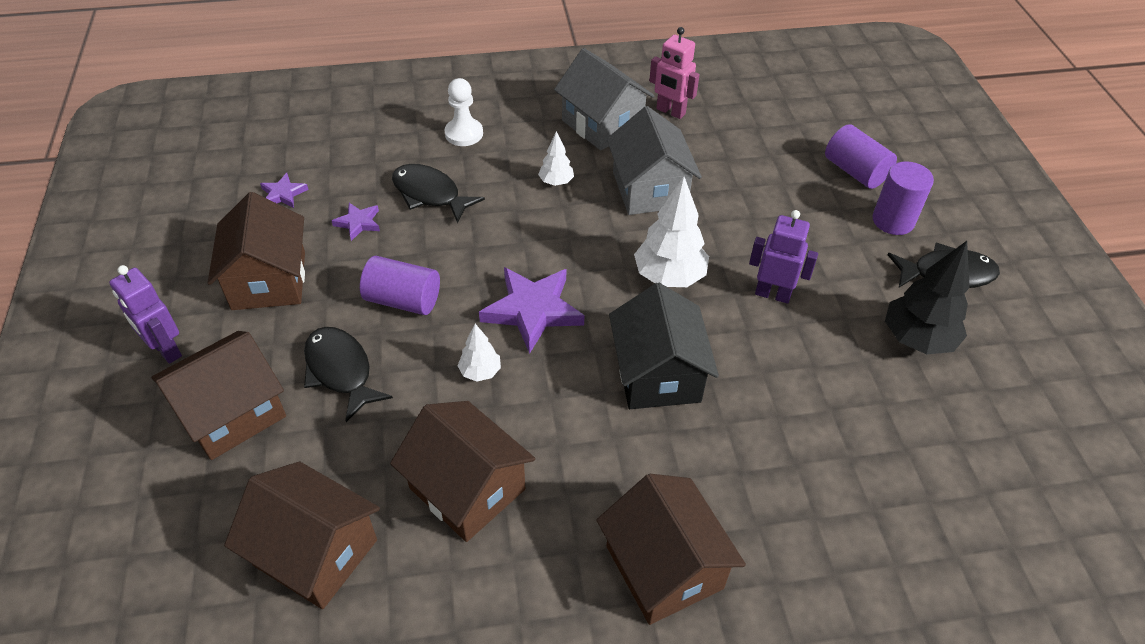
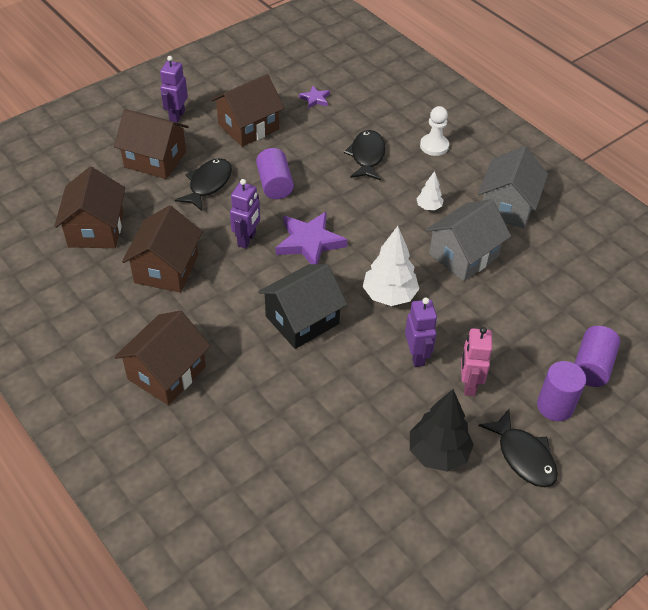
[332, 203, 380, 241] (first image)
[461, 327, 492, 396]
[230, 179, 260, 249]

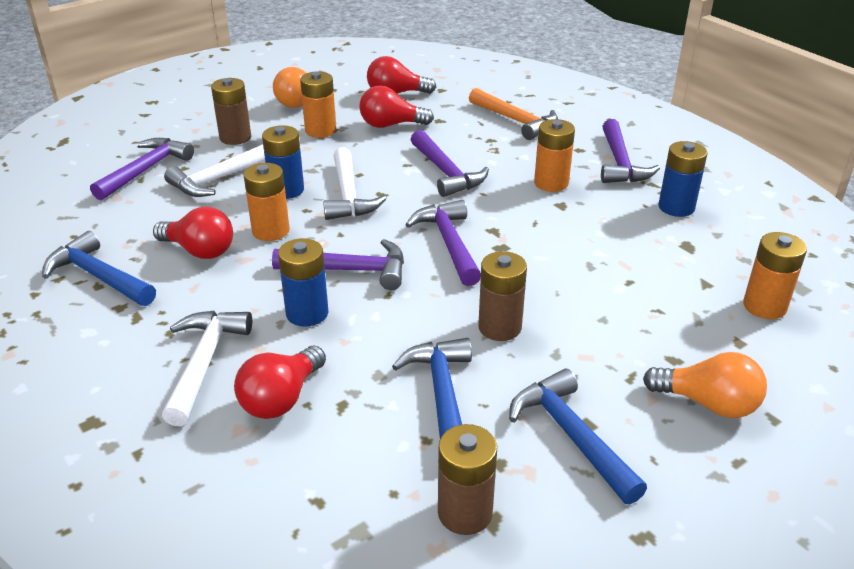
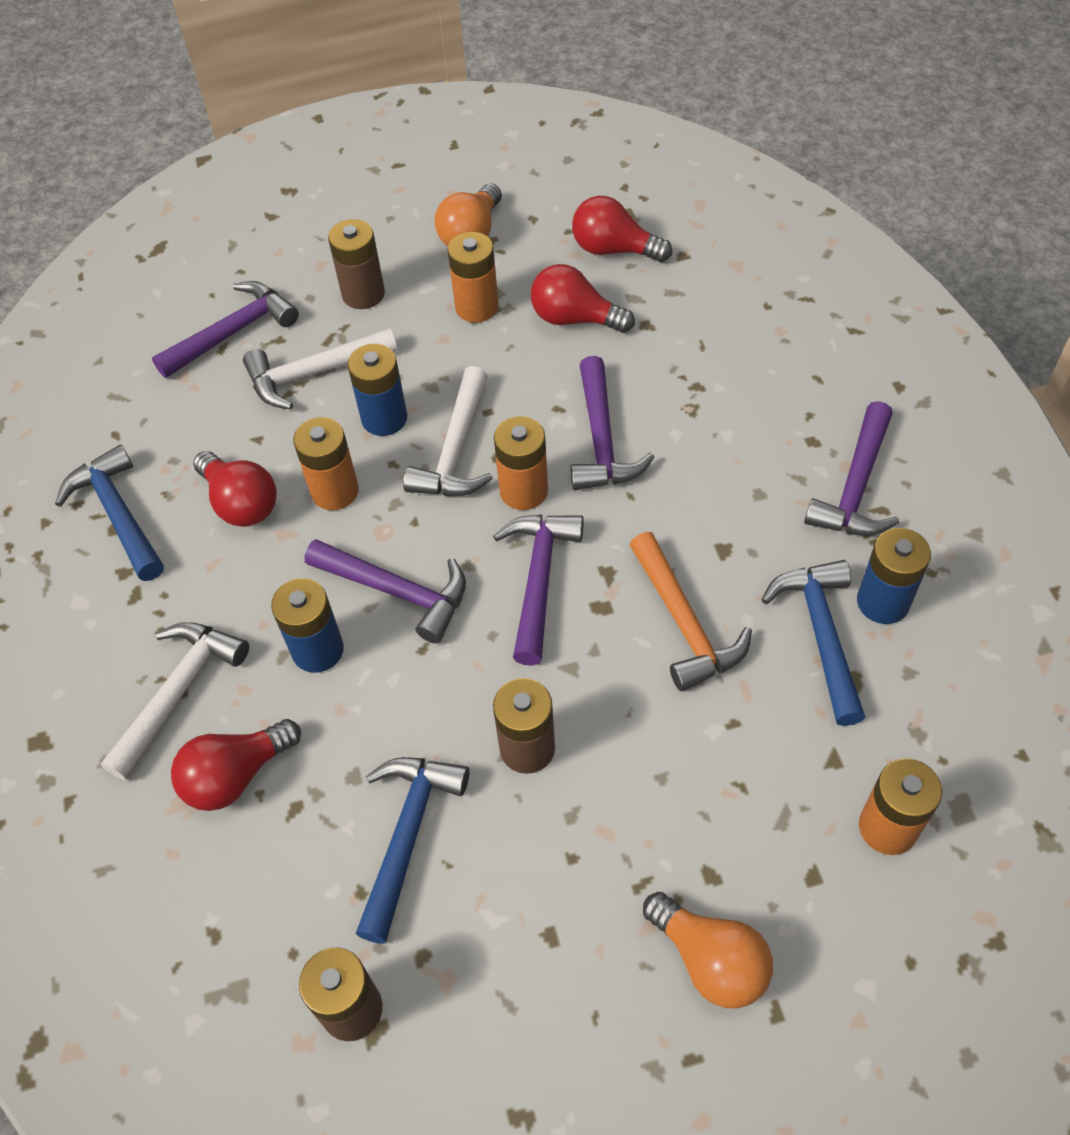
[630, 532, 752, 691]
[761, 560, 865, 726]
[494, 416, 548, 510]

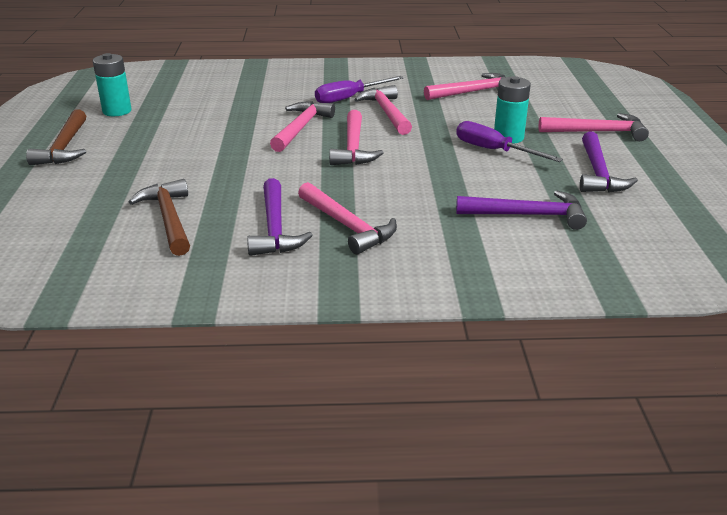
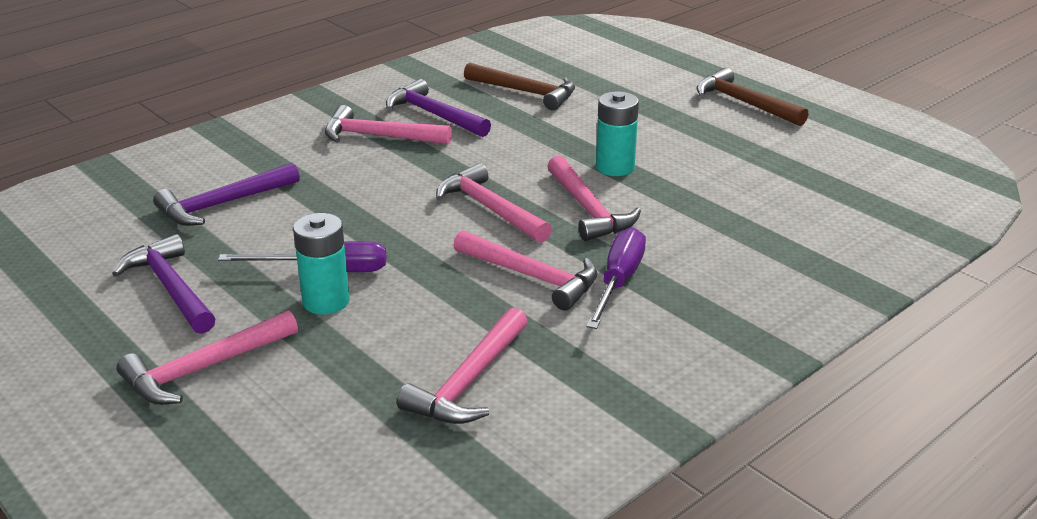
[596, 91, 639, 176]

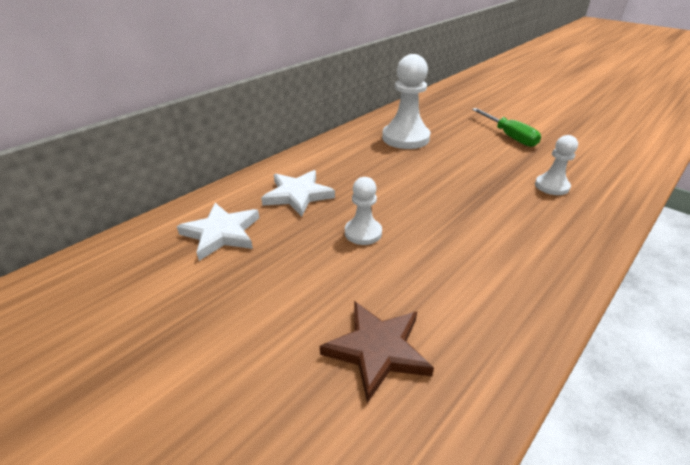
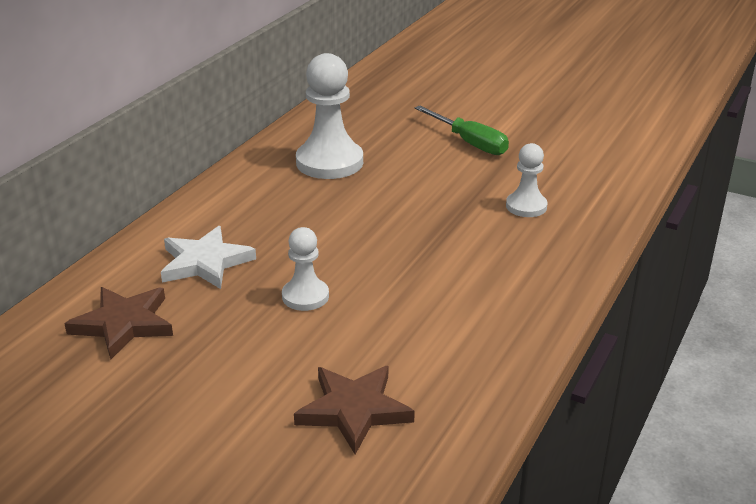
[64, 287, 173, 360]

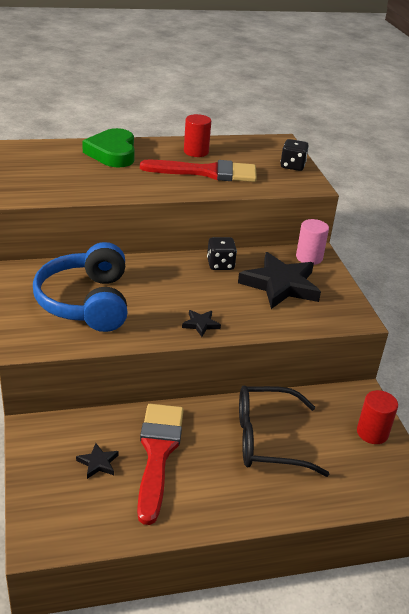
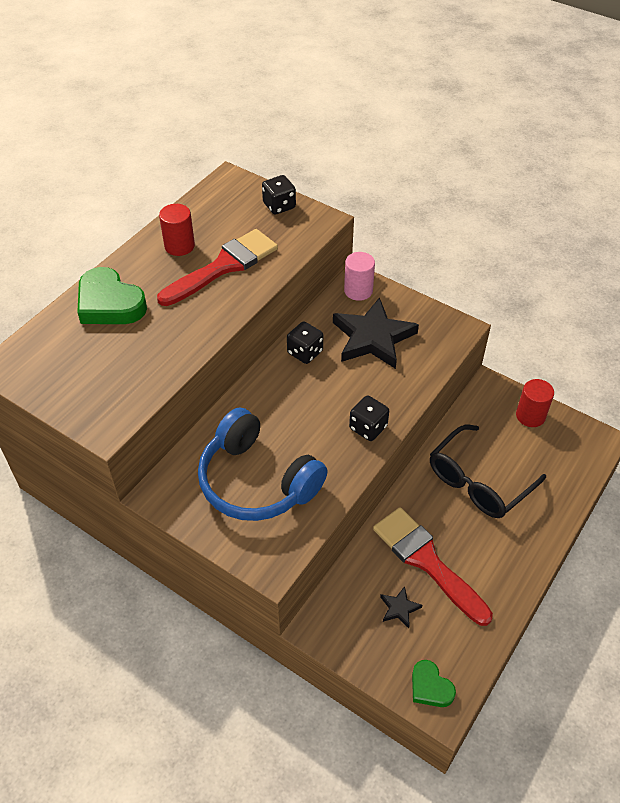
[412, 660, 456, 707]
[349, 396, 389, 441]

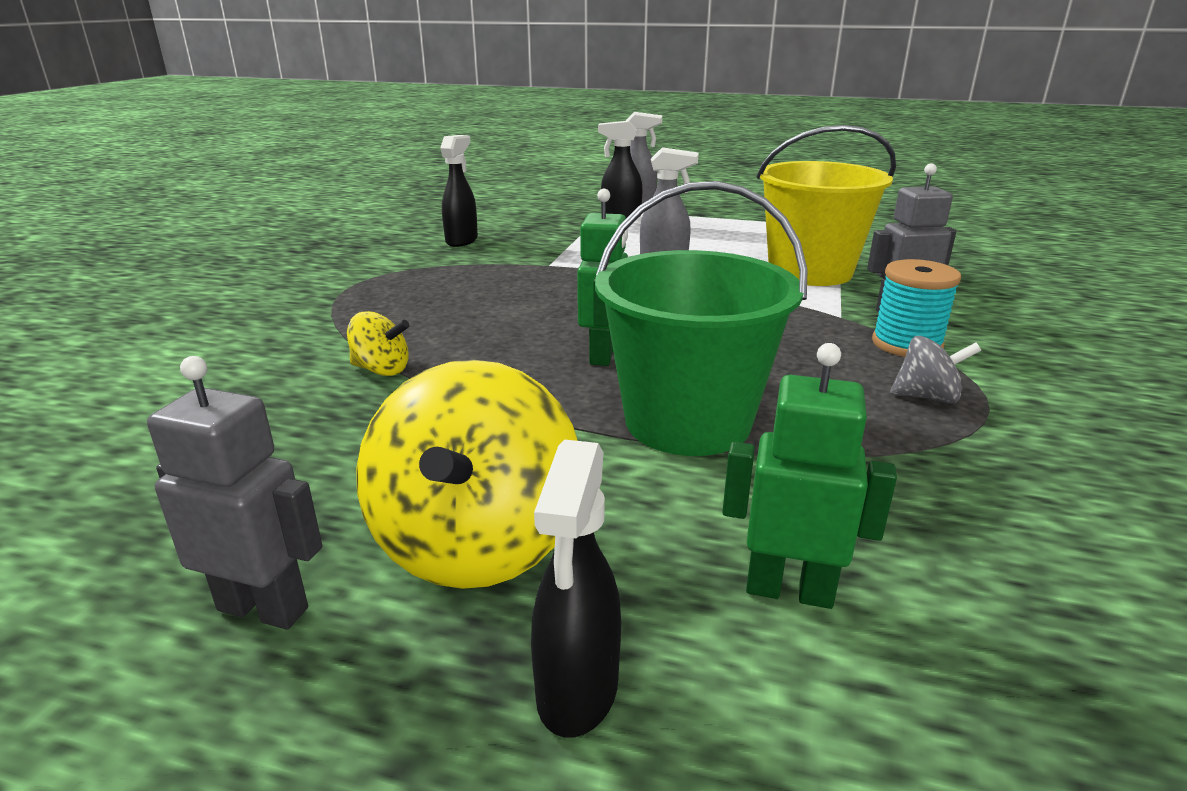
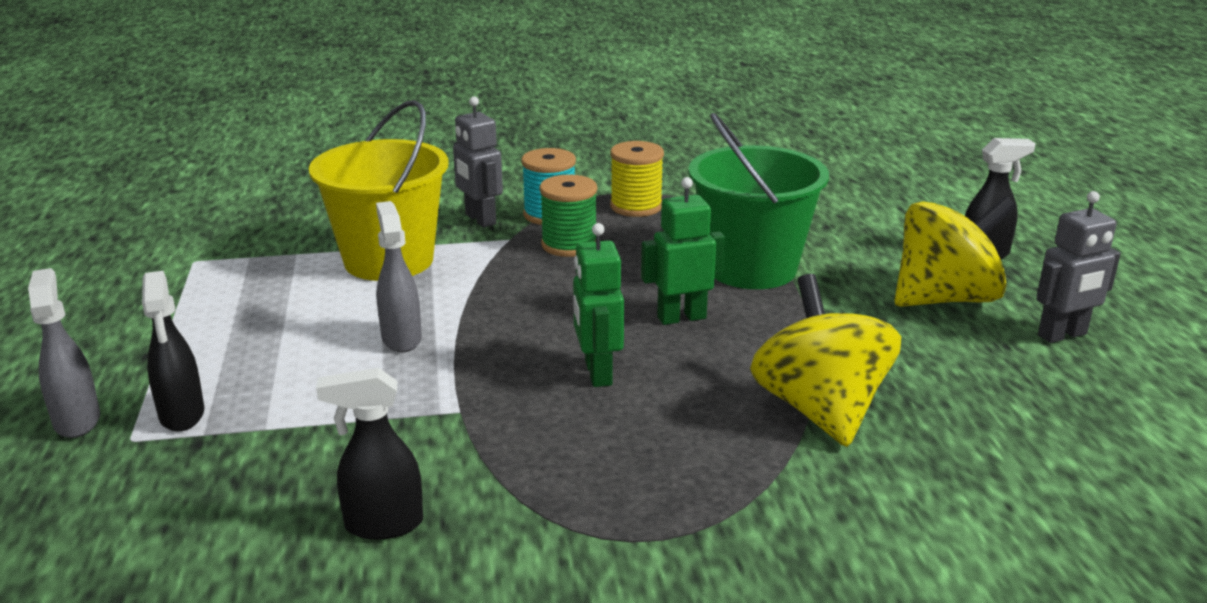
[540, 174, 597, 257]
[573, 223, 624, 387]
[610, 141, 664, 217]
[1036, 191, 1121, 343]
[750, 274, 901, 447]

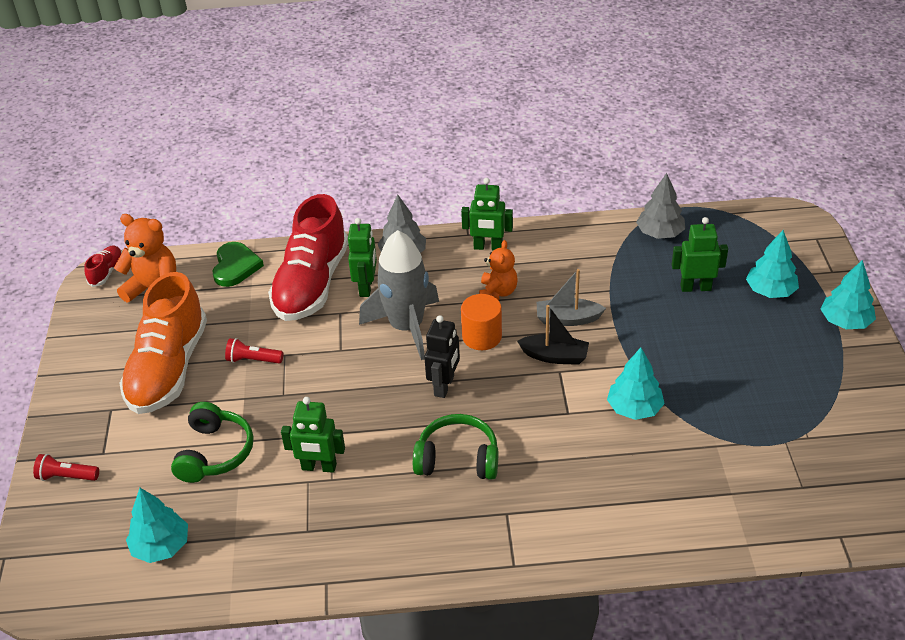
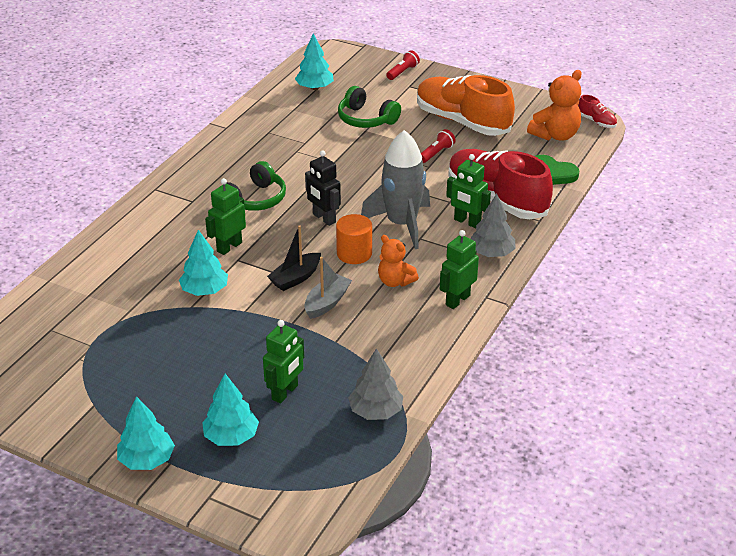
[205, 178, 246, 255]

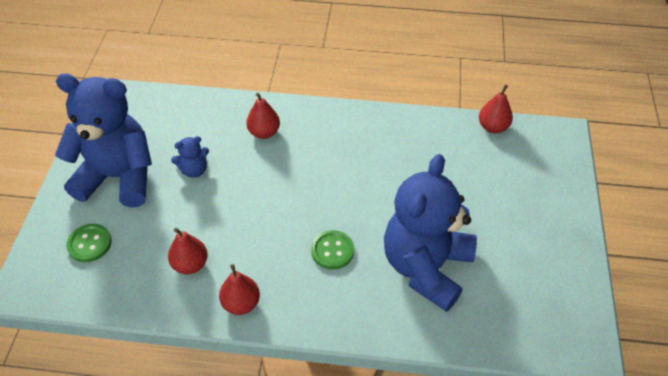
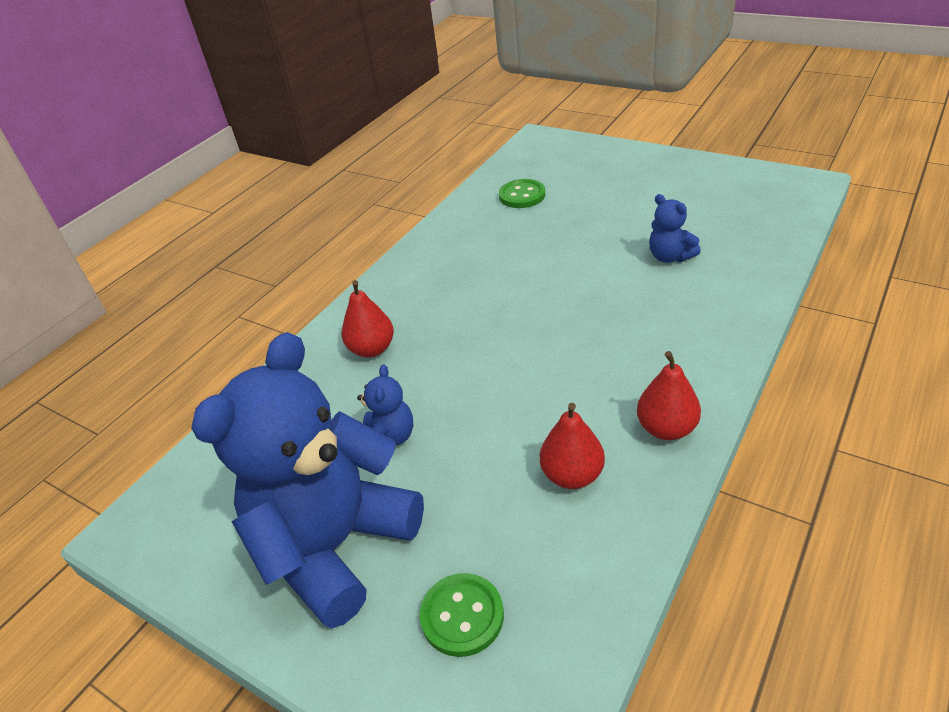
[479, 85, 513, 133] (first image)
[499, 179, 545, 208]
[649, 194, 701, 263]

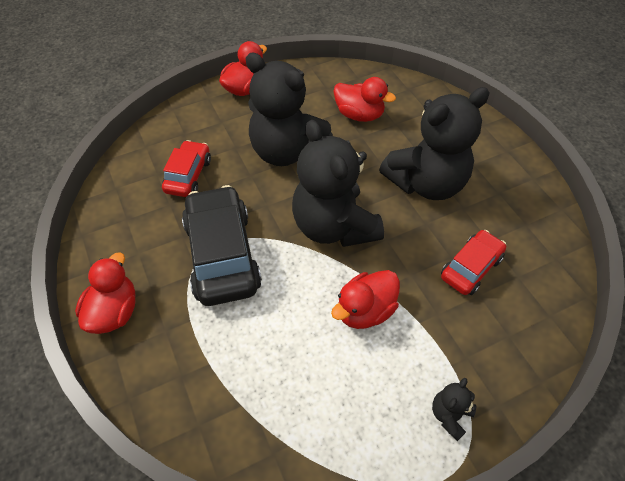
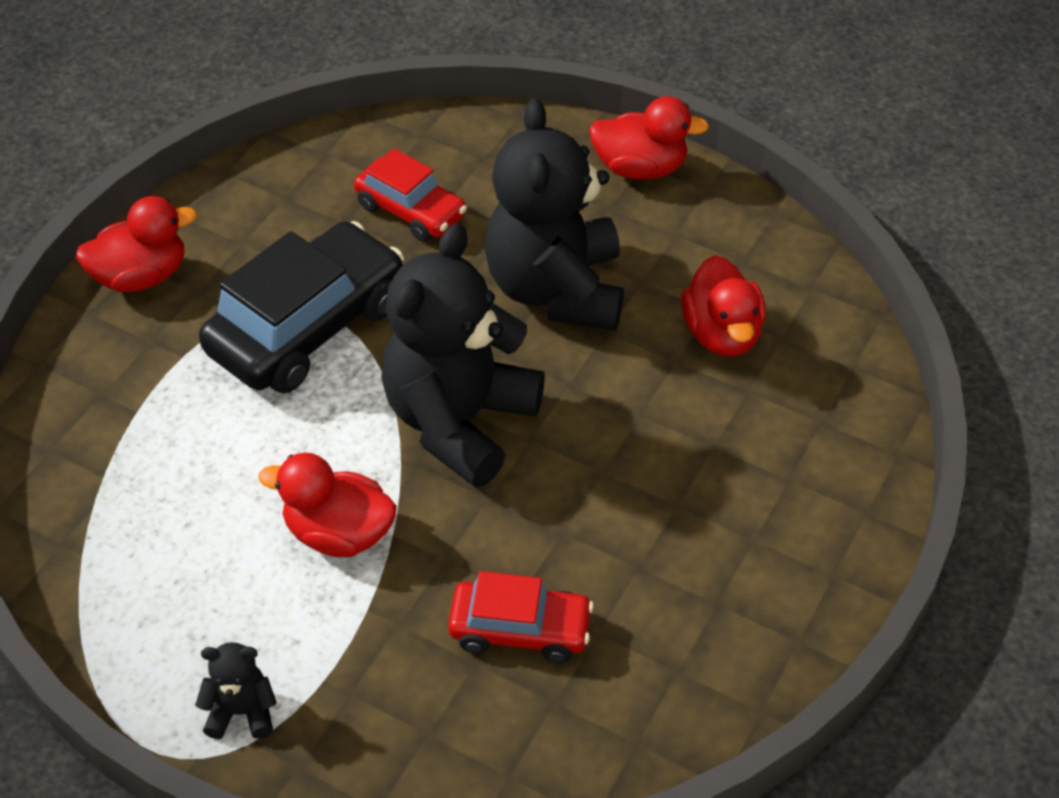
[379, 87, 490, 200] (first image)
[354, 149, 467, 242]

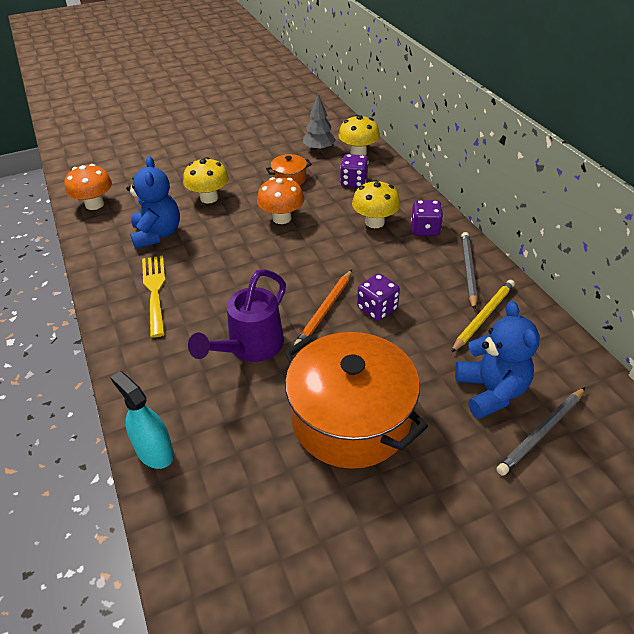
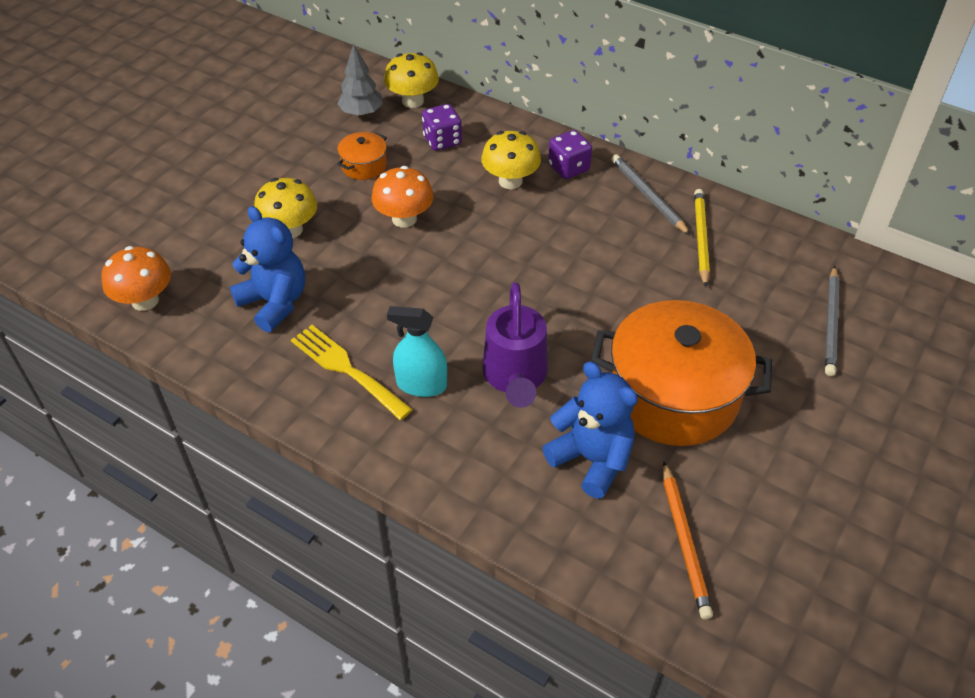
[357, 273, 400, 321] (first image)
[387, 306, 447, 397]
[663, 462, 713, 619]
[542, 361, 638, 499]

